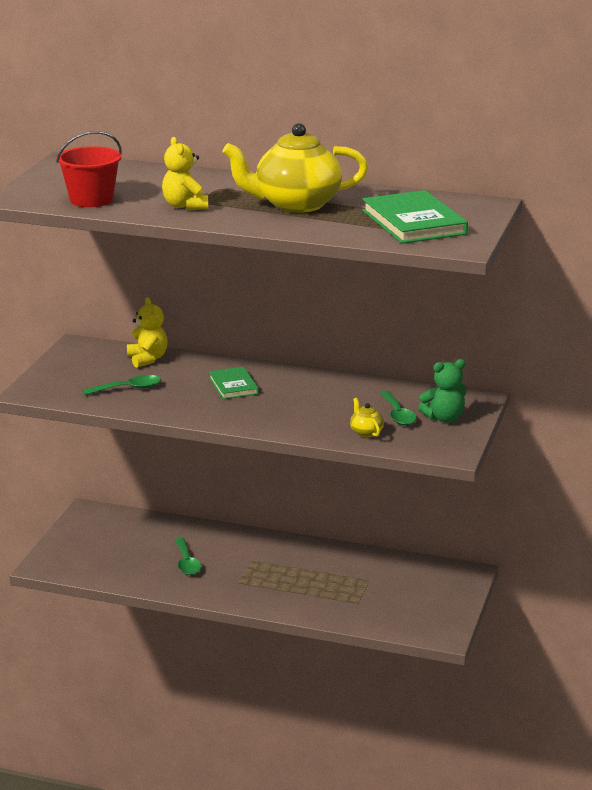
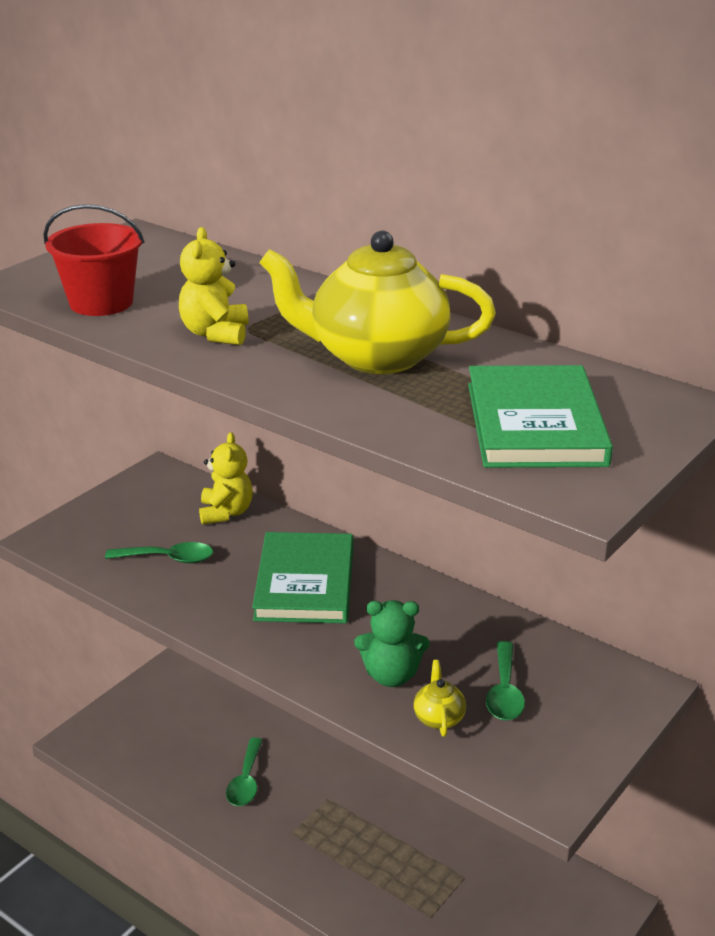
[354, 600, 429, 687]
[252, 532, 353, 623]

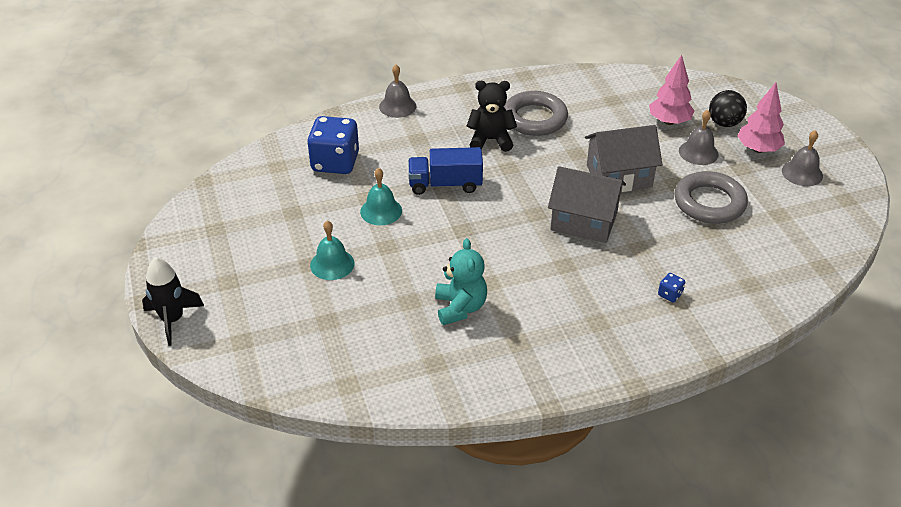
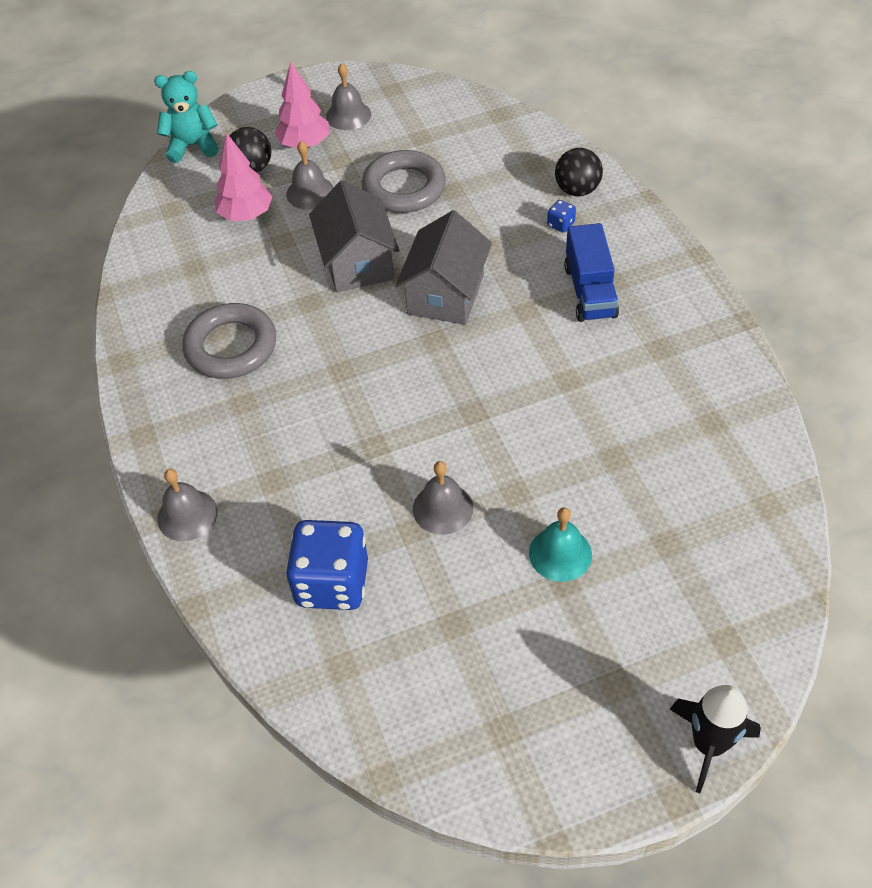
[467, 81, 517, 152] (first image)
[555, 148, 603, 196]
[564, 223, 619, 322]
[154, 71, 218, 162]
[413, 461, 473, 535]

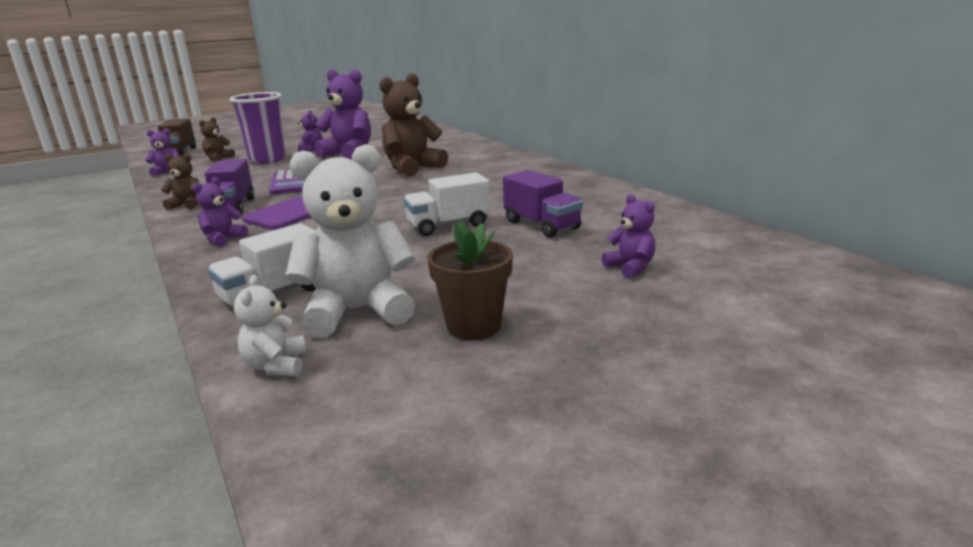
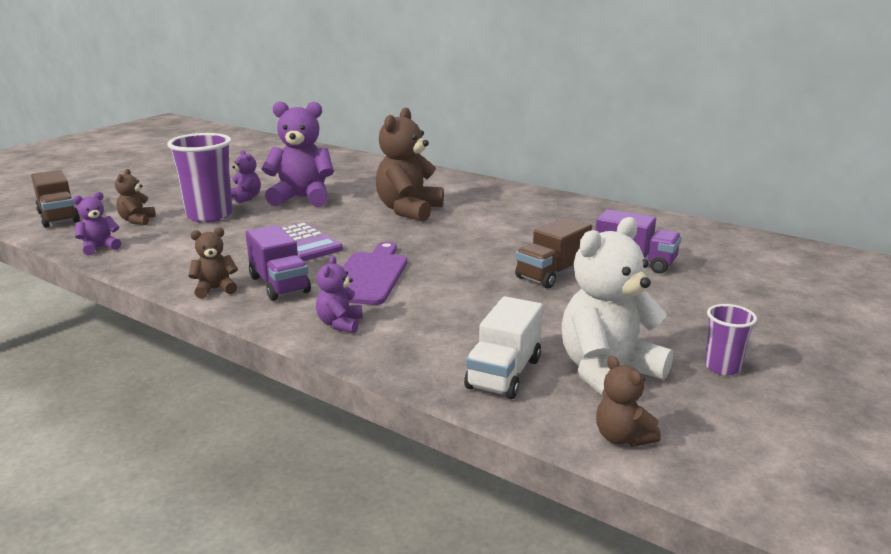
[602, 194, 656, 278] (first image)
[705, 304, 757, 375]
[596, 356, 661, 447]
[515, 217, 592, 288]

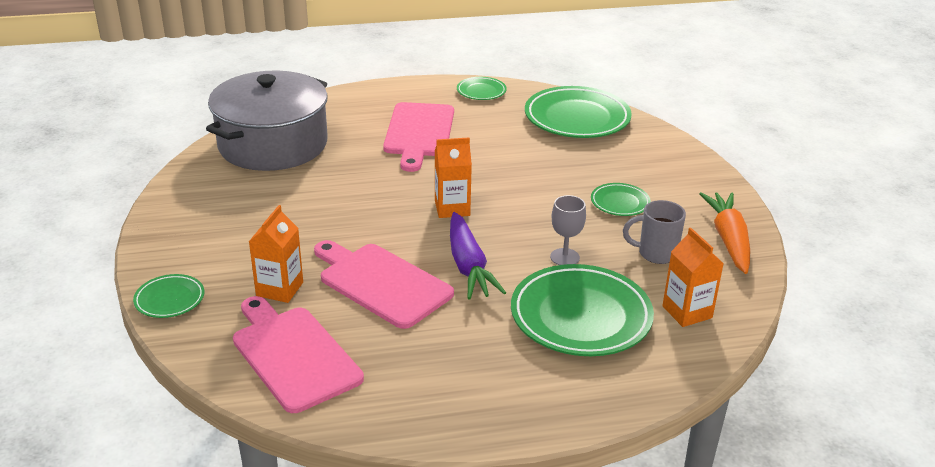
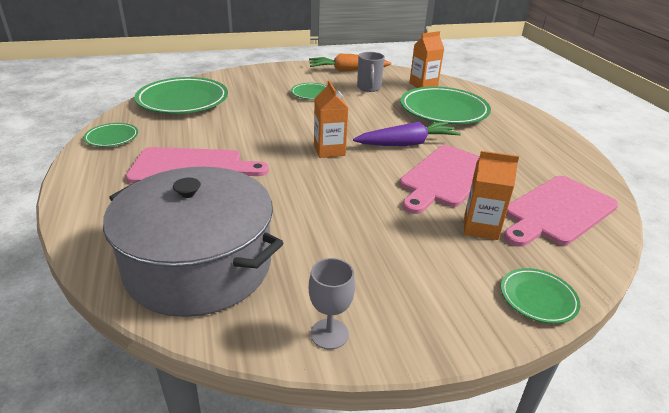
[309, 258, 355, 349]

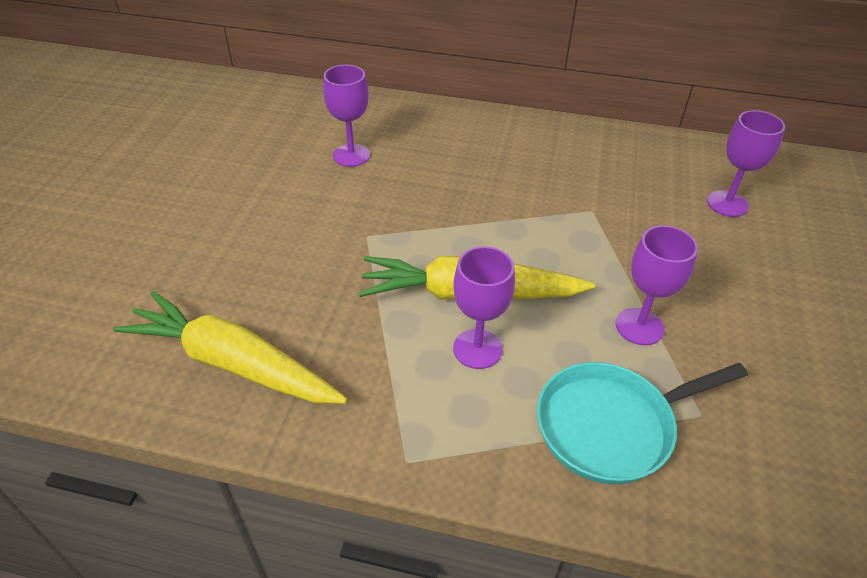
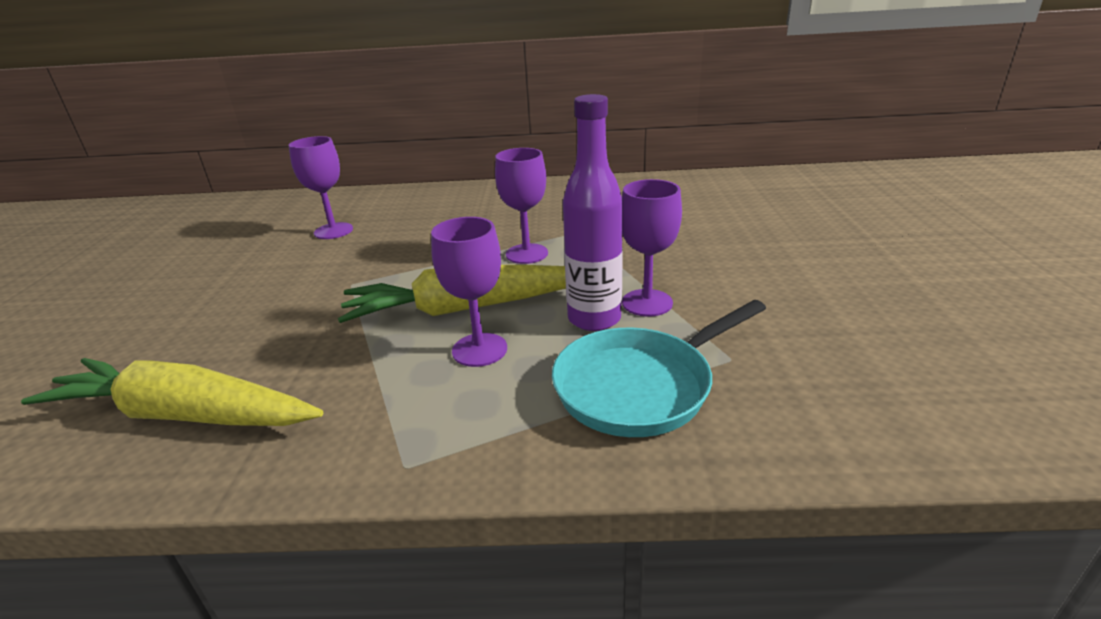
[563, 94, 623, 331]
[495, 148, 548, 264]

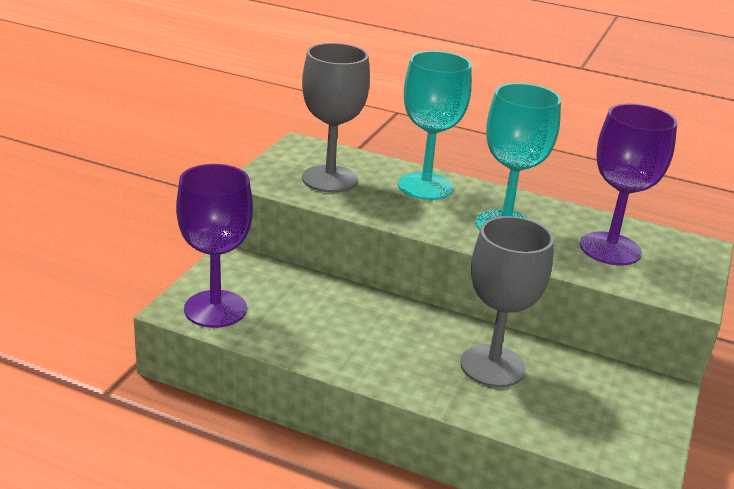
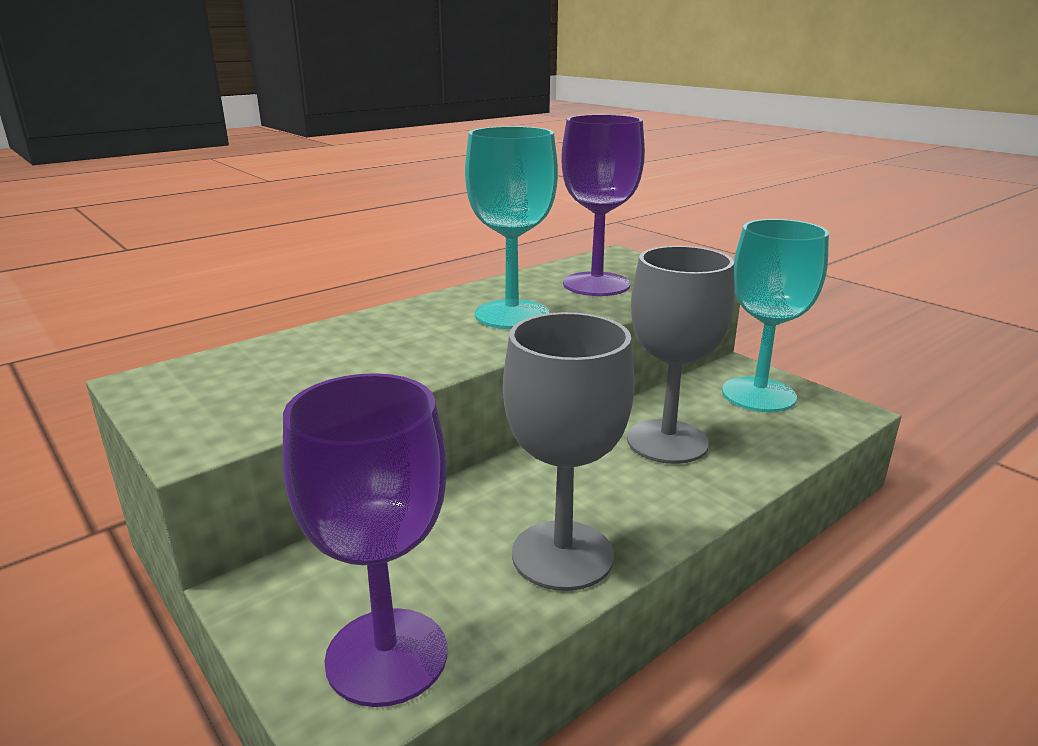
[503, 312, 635, 591]
[722, 219, 829, 412]

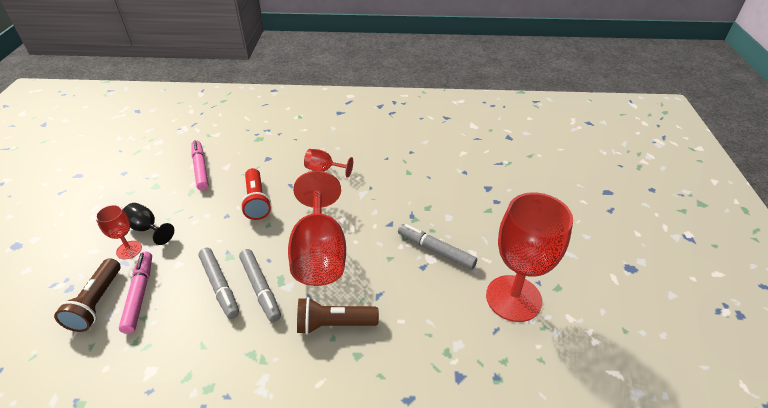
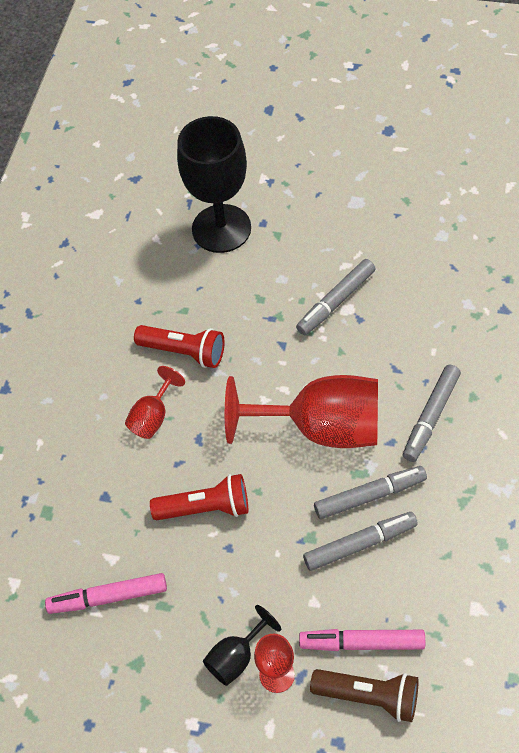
[486, 192, 573, 322] (first image)
[134, 325, 224, 368]
[177, 116, 251, 253]
[403, 365, 461, 462]

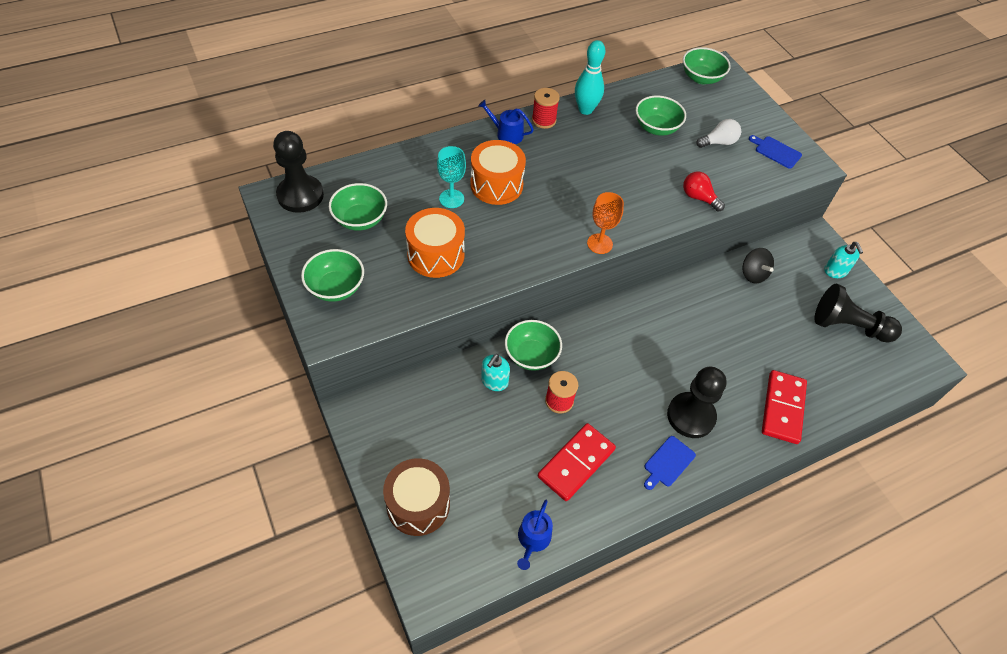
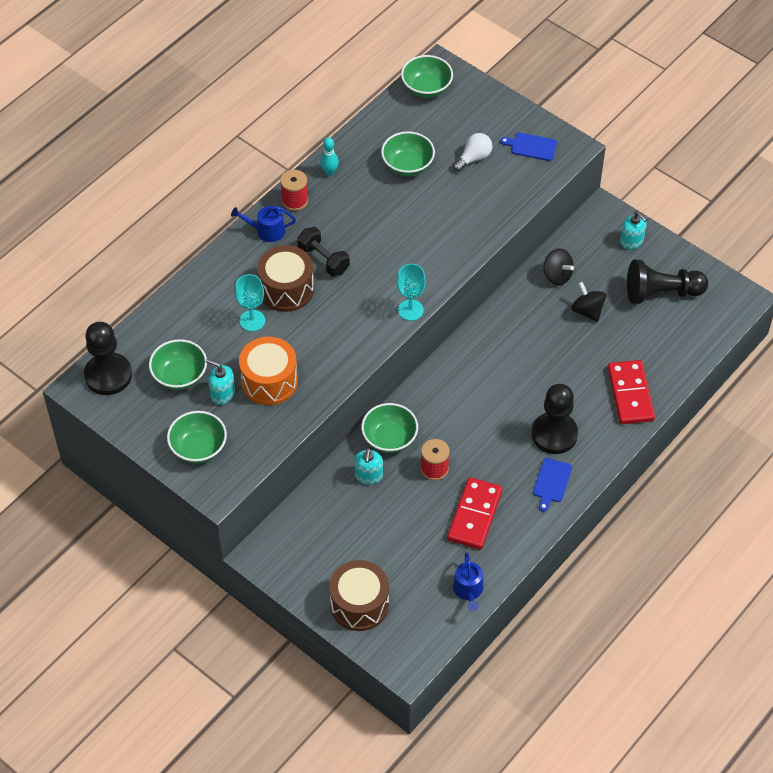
[683, 171, 725, 212] (first image)
[206, 359, 235, 405]
[297, 227, 350, 277]
[571, 282, 606, 322]
[257, 245, 314, 312]
[397, 264, 426, 321]
[320, 137, 339, 176]

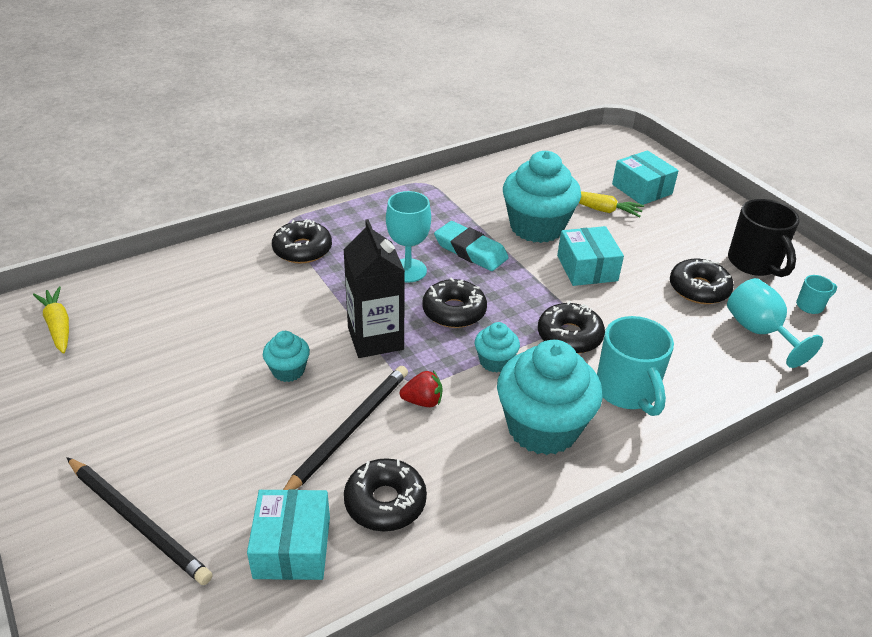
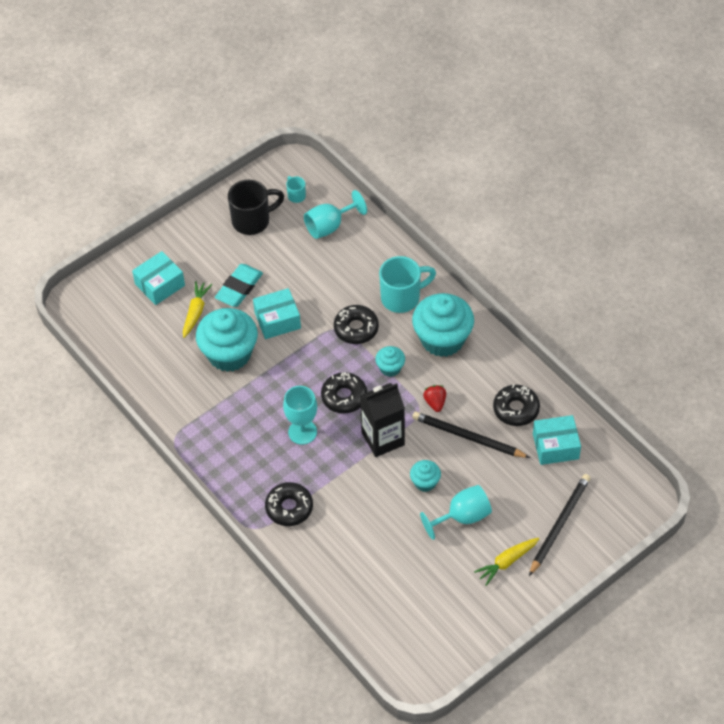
[670, 259, 734, 304] (first image)
[420, 485, 492, 540]
[474, 538, 540, 586]
[215, 264, 263, 307]

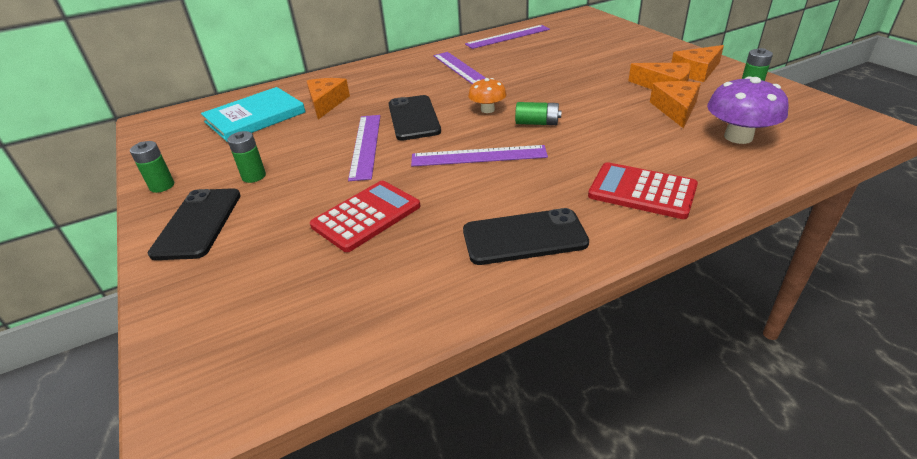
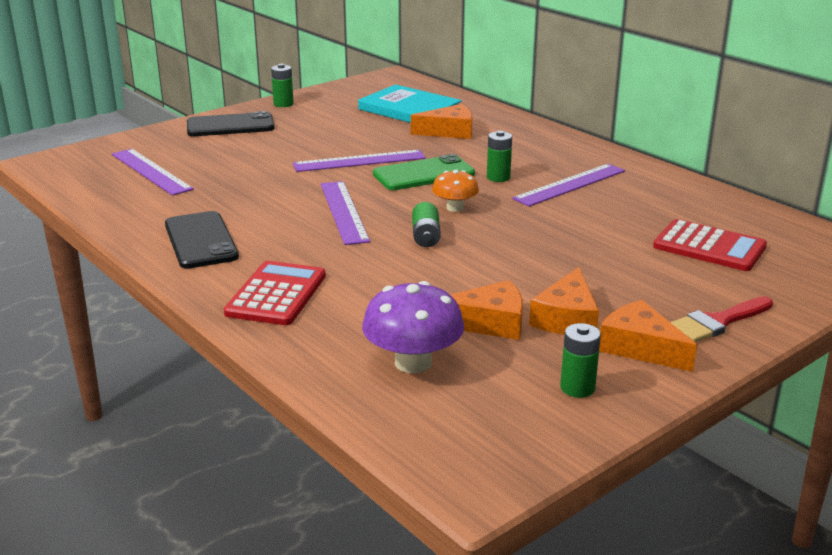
[670, 296, 773, 342]
[487, 131, 512, 182]
[653, 219, 767, 271]
[112, 149, 194, 196]
[373, 154, 475, 190]

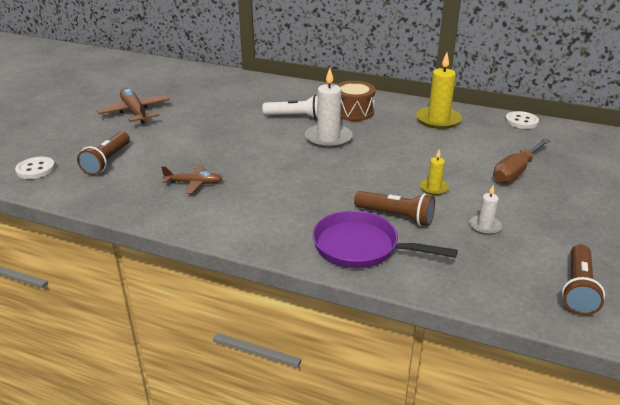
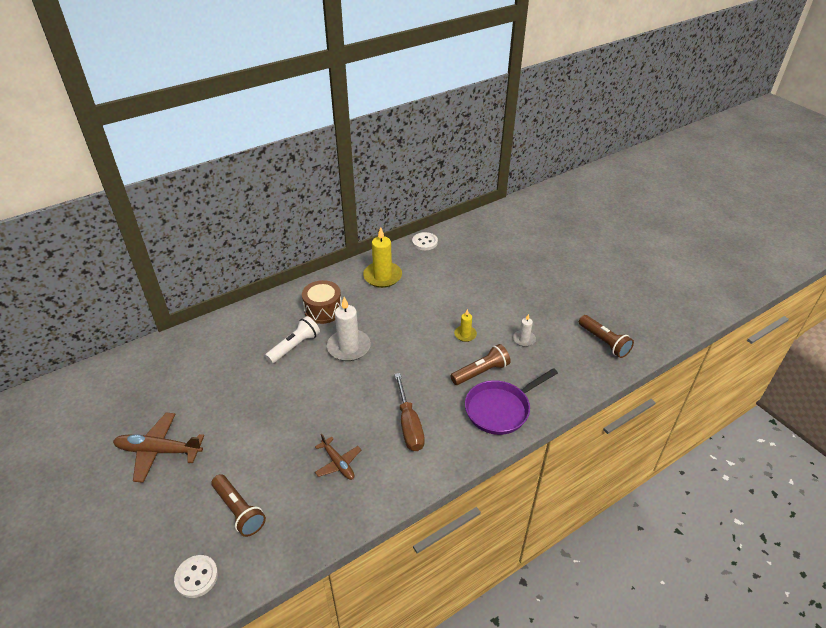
[394, 373, 425, 451]
[315, 434, 361, 480]

